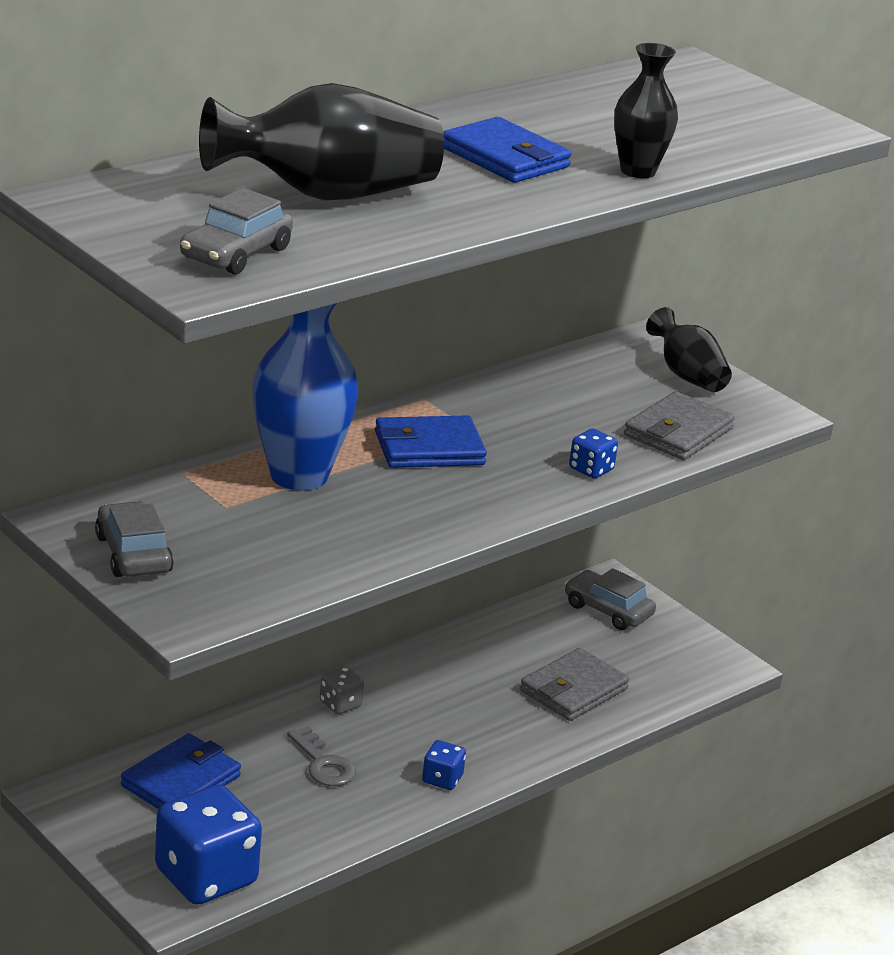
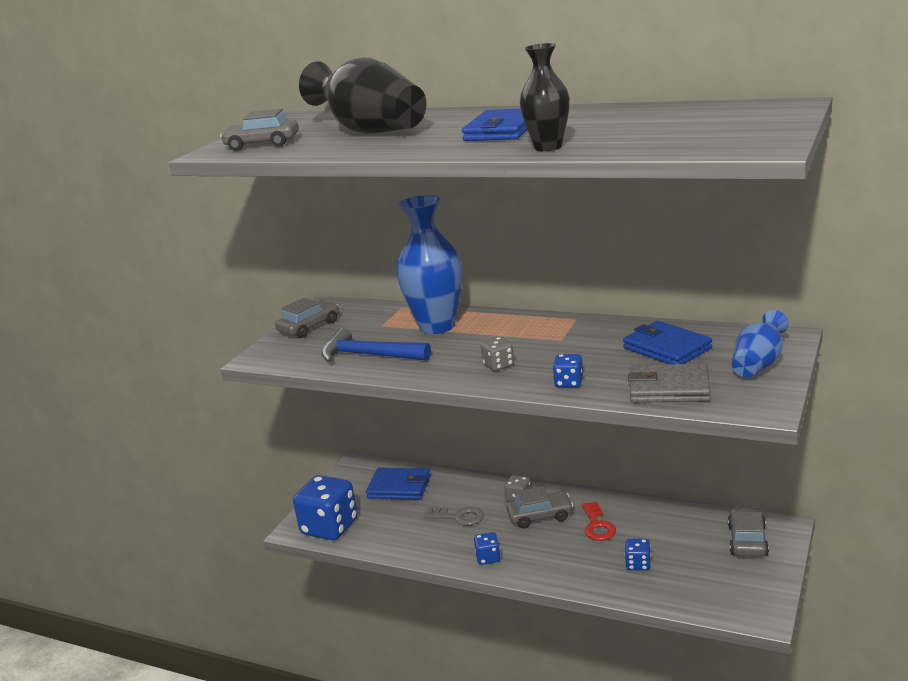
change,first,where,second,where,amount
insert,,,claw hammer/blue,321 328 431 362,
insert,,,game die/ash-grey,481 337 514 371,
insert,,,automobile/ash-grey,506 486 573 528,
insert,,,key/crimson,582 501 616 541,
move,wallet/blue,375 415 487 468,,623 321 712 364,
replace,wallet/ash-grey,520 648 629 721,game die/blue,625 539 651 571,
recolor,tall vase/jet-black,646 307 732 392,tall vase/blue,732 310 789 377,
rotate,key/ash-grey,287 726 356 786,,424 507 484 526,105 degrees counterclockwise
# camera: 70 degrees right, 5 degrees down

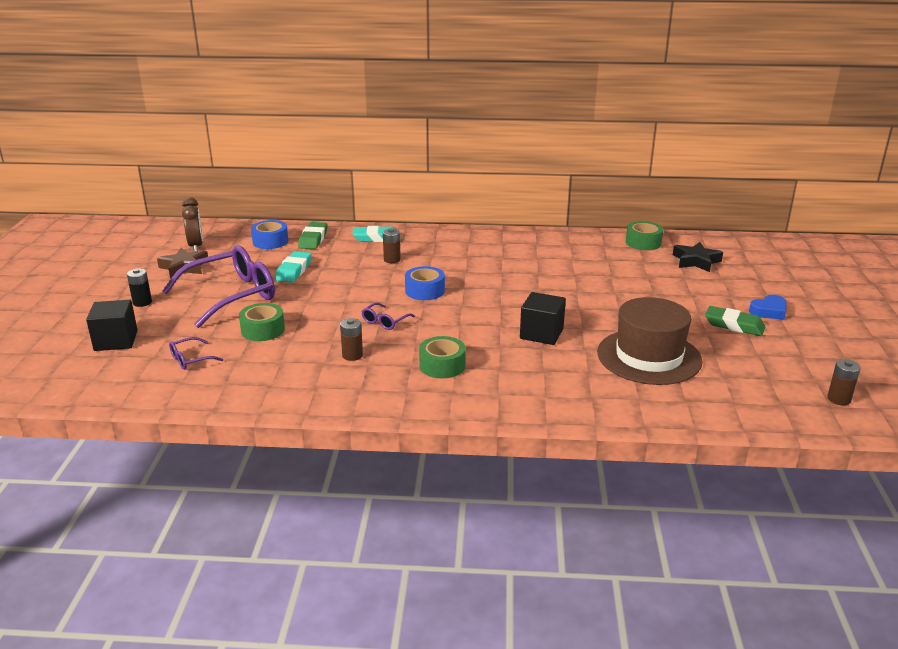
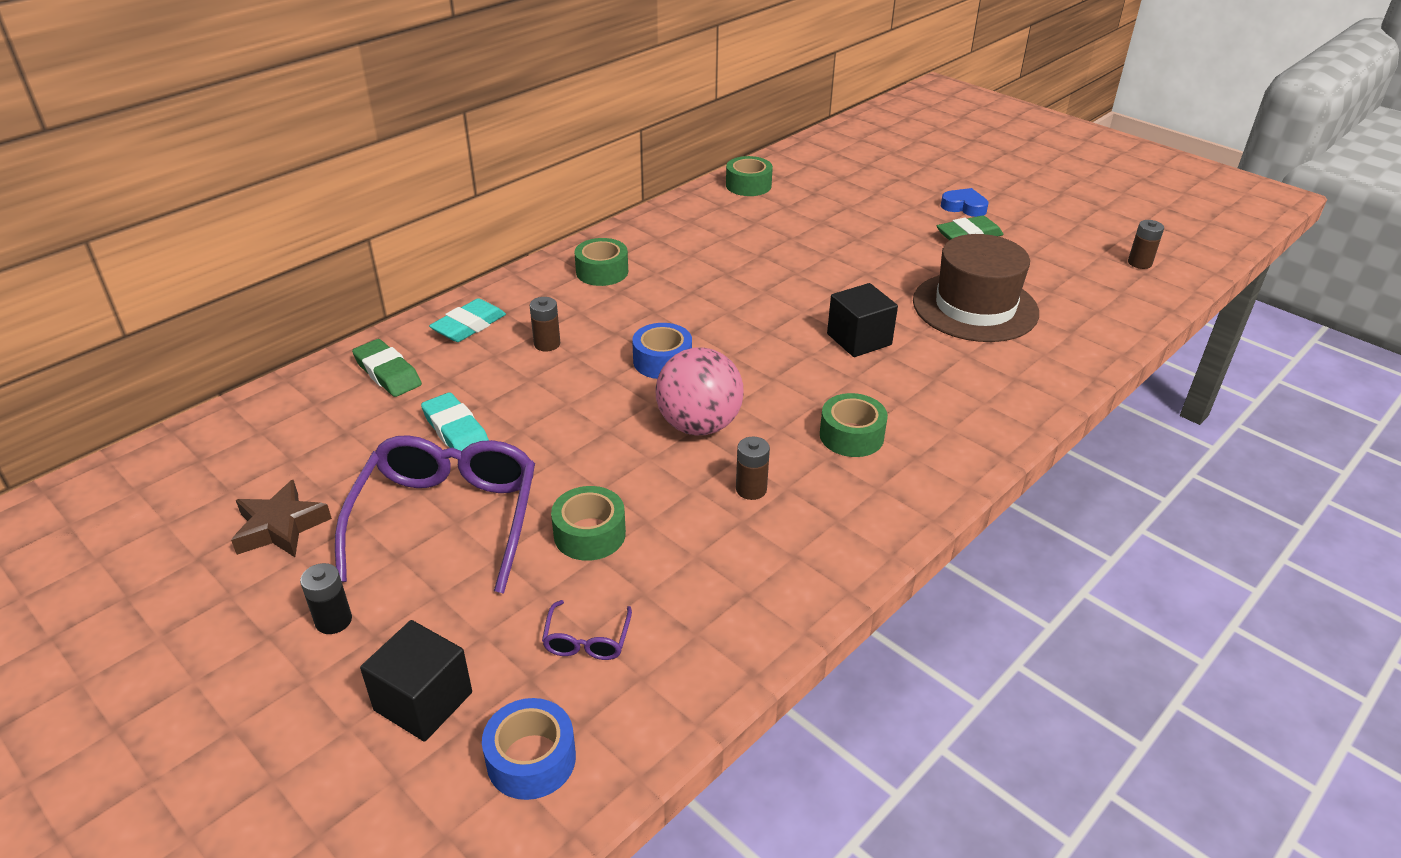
change,first,where,second,where,amount
delete,clock/brown,182 197 203 252,,,
delete,five-pointed star/jet-black,673 242 723 272,,,
insert,,,roll of tape/green,574 238 628 286,
move,roll of tape/blue,251 220 288 249,,482 698 576 800,
replace,eyeglasses/violet,361 303 415 330,play ball/rose-pink,655 347 744 435,
rotate,heart shape/blue,749 295 787 320,,941 188 989 217,75 degrees counterclockwise
# camera: 50 degrees left, 10 degrees up

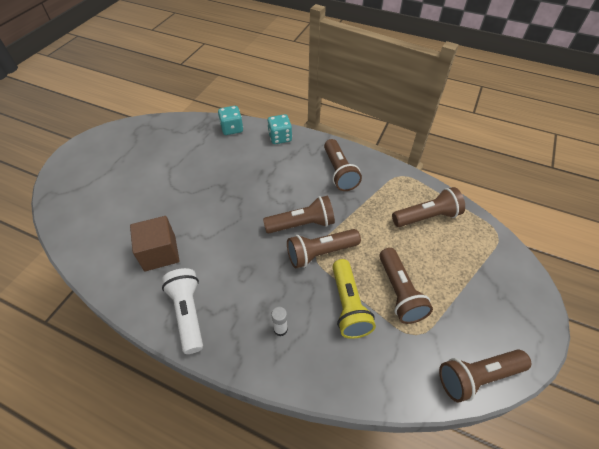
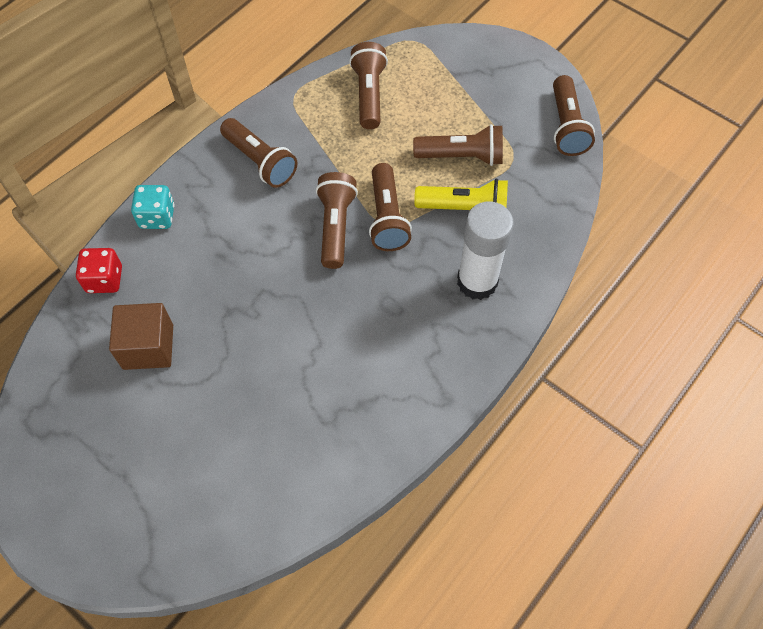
change,first,where,second,where,amount
delete,flashlight/white,162 268 203 354,,,
move,solid cube/brown,130 216 180 271,,109 303 173 370,
recolor,game die/turquoise,218 106 243 135,game die/crimson,76 248 122 293,
rotate,flashlight/brown,324 139 362 191,,220 118 298 188,45 degrees clockwise
resize,glue/white,271 307 288 337,,457 202 514 300,x2.48
# camera: 75 degrees left, 10 degrees up

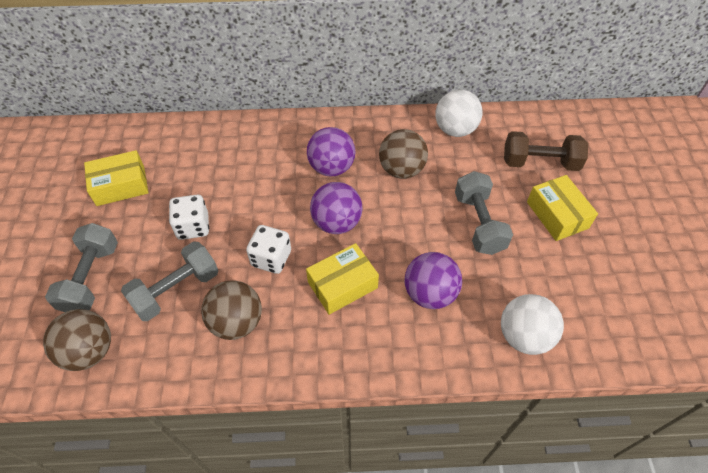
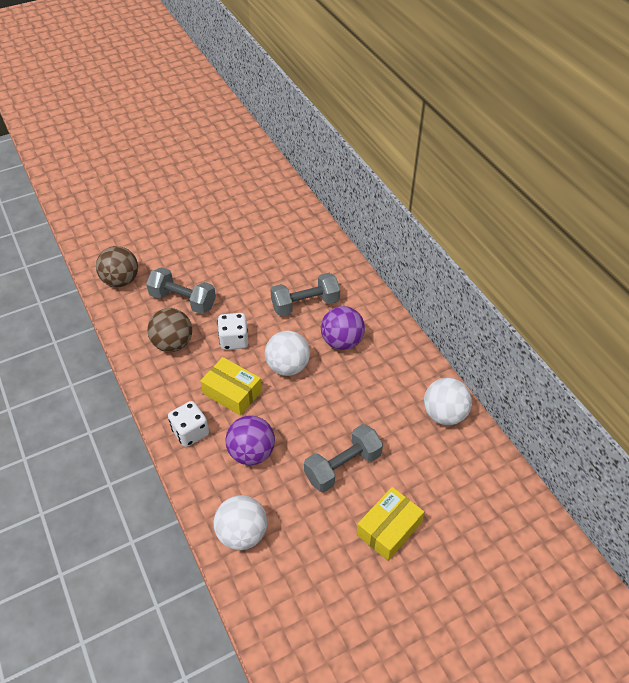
change,first,where,second,where,amount
delete,parcel/yellow,84 150 149 206,,,
delete,play ball/brown,379 129 428 179,,,
delete,hand weight/brown,504 131 588 171,,,
move,hand weight/ash-grey,45 223 118 312,,270 273 340 316,
move,game die/white,169 195 209 240,,168 401 209 447,
recolor,play ball/violet,310 182 363 234,play ball/white,265 331 310 376,
# camera: 65 degrees right, 5 degrees down

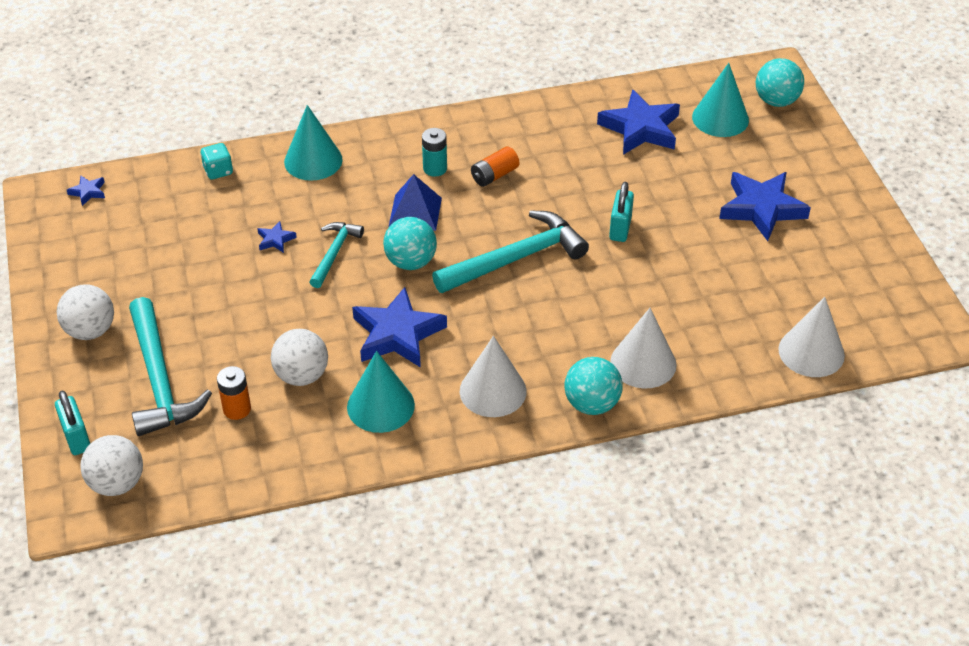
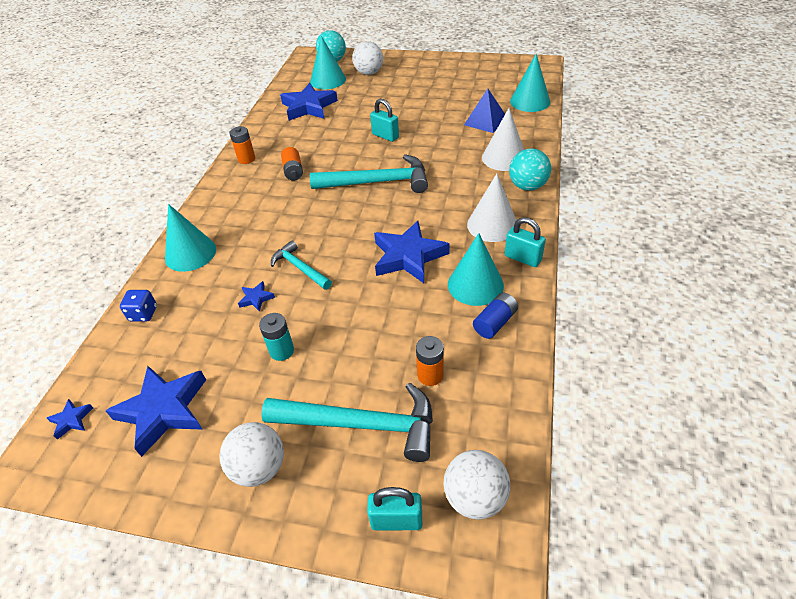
change,first,where,second,where,amount
delete,play ball/turquoise,383 217 437 270,,,
insert,,,AA battery/orange-coloured,229 126 255 164,
insert,,,AA battery/blue,473 293 518 339,
insert,,,small lock/turquoise,505 217 546 267,
move,play ball/white,271 329 328 386,,352 41 383 75,
move,pyramid/blue,389 174 442 231,,464 89 505 133,
move,AA battery/turquoise,422 128 447 177,,259 313 294 361,
move,five-pointed star/blue,719 172 811 241,,106 366 206 457,
recolor,game die/turquoise,200 143 233 180,game die/blue,120 290 157 321,
recolor,cone/white,778 297 845 377,cone/turquoise,510 54 550 112,
rotate,claw hammer/turquoise,432 210 589 293,,310 154 428 193,90 degrees clockwise
# camera: 60 degrees left, 0 degrees up

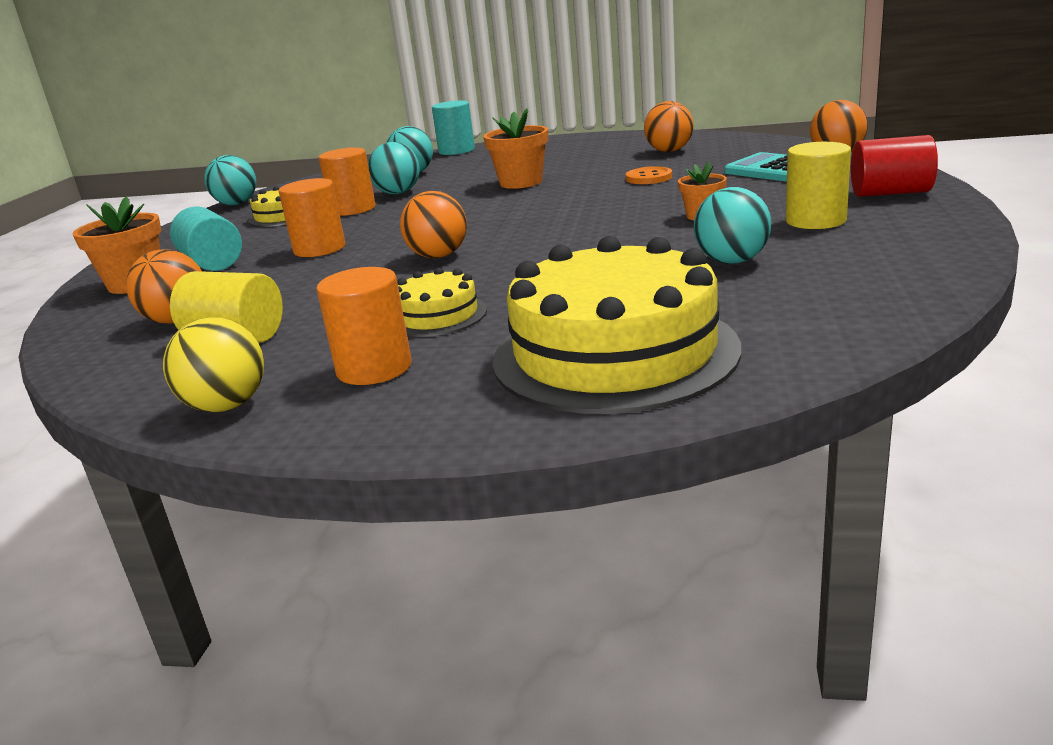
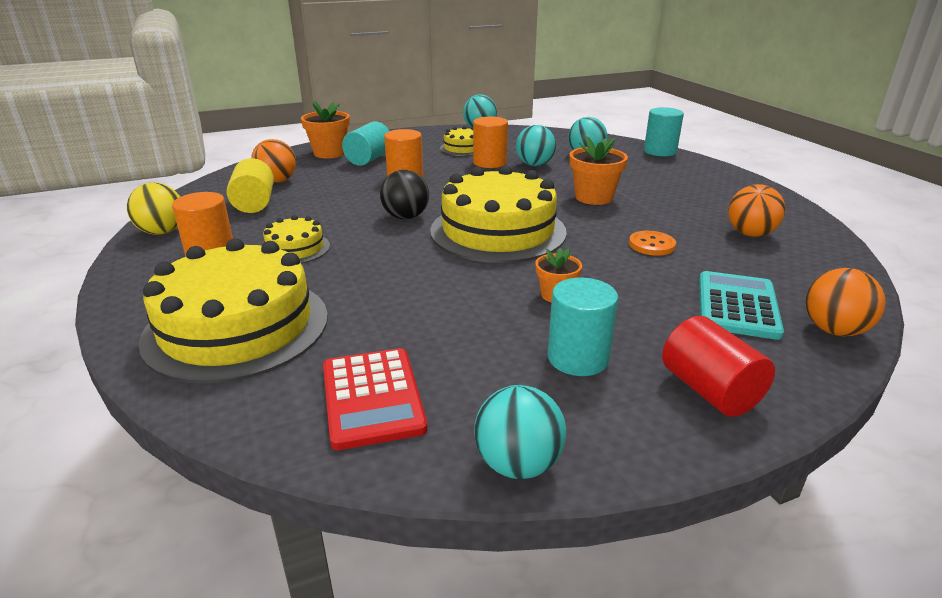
change,first,where,second,where,amount
insert,,,calculator/crimson,323 348 428 450,
insert,,,cake/yellow,430 165 567 263,
move,play ball/turquoise,694 187 771 264,,474 385 566 479,
recolor,play ball/orange-coloured,400 191 467 258,play ball/jet-black,380 170 429 219,
recolor,cylinder shape/yellow,786 142 851 229,cylinder shape/turquoise,547 278 618 376,
# camera: 55 degrees right, 5 degrees up

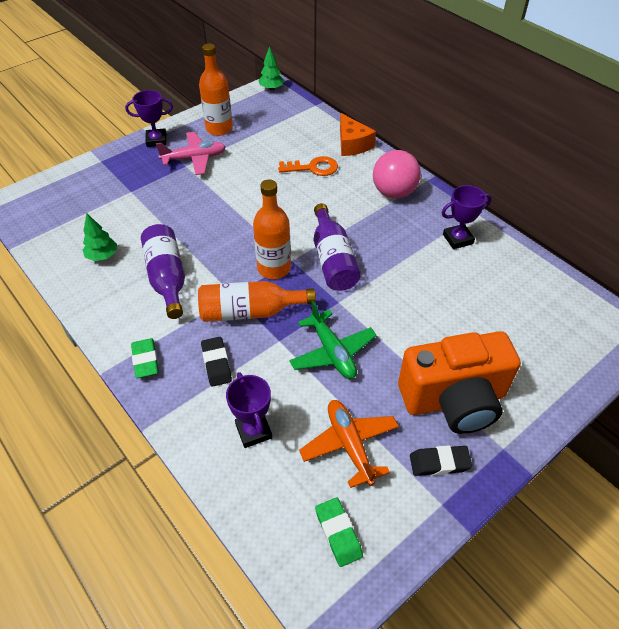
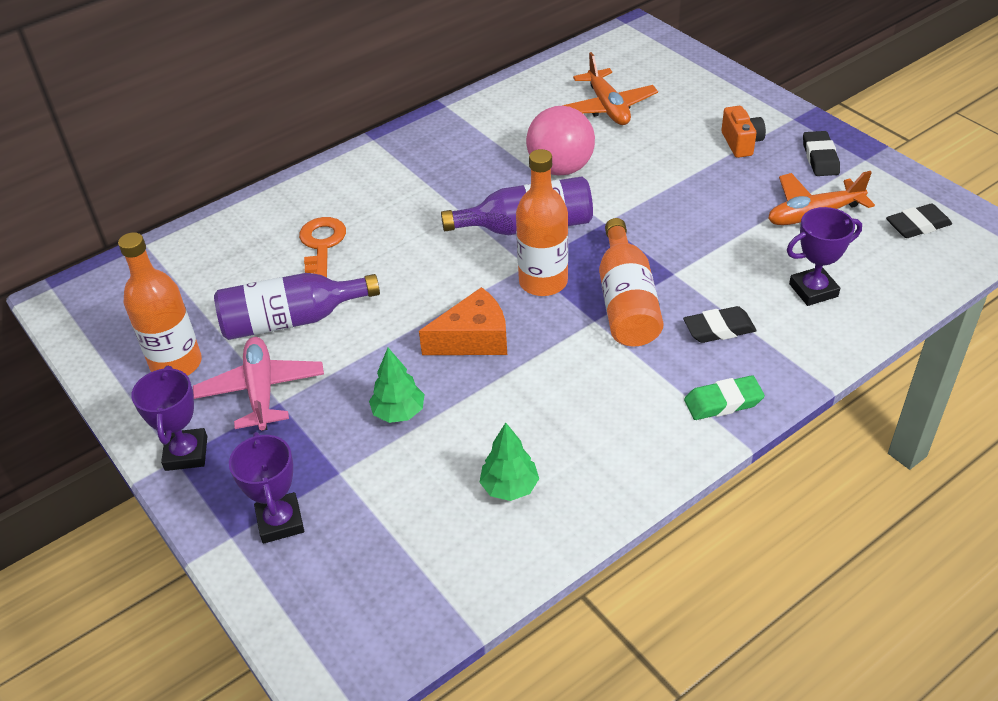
change,first,where,second,where,amount
delete,aeroplane/green,289 301 377 379,,,
insert,,,aeroplane/orange-coloured,562 52 658 125,
move,flask/violet,141 224 185 319,,214 273 380 340,
move,tree/green,259 46 284 90,,369 348 425 423,
move,piece of cheese/orange-coloured,340 113 376 156,,419 287 507 355,
move,play ball/rose-pink,373 150 421 199,,526 106 595 176,
move,award cup/violet,441 185 492 249,,229 432 304 544,
recolor,gum eraser/green,315 497 363 567,gum eraser/jet-black,886 204 952 238,
resize,compact camera/orange-coloured,398 331 521 434,,721 106 766 158,x0.42
# camera: 85 degrees left, 5 degrees down

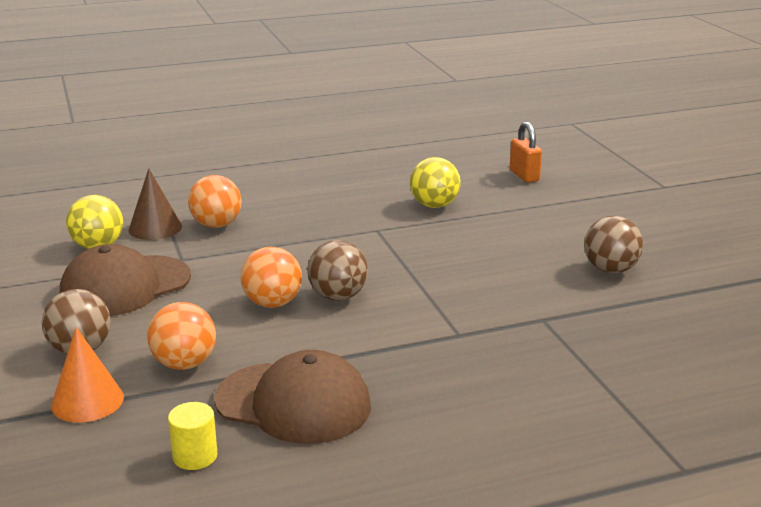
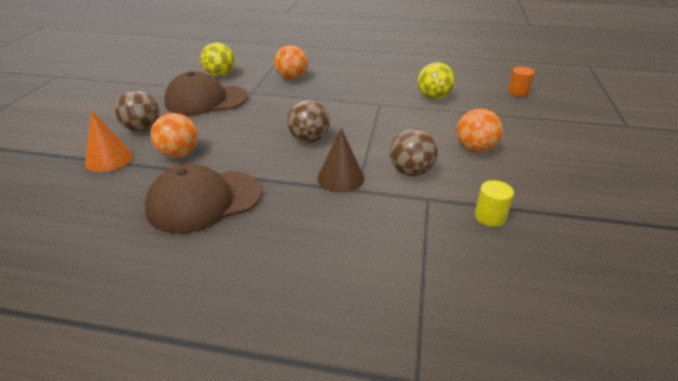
change,first,where,second,where,amount
move,cone/brown,128 168 182 240,,318 128 364 193,
move,cylinder shape/yellow,168 402 218 470,,475 180 514 227,
move,play ball/orange-coloured,240 247 302 308,,456 109 503 153,
move,play ball/brown,584 216 643 273,,390 129 438 176,
replace,small lock/orange-coloured,510 121 542 183,cylinder shape/orange-coloured,508 67 535 97,
rotate,baseball cap/brown,214 350 371 444,,145 164 262 234,105 degrees clockwise
# camera: 30 degrees right, 10 degrees up

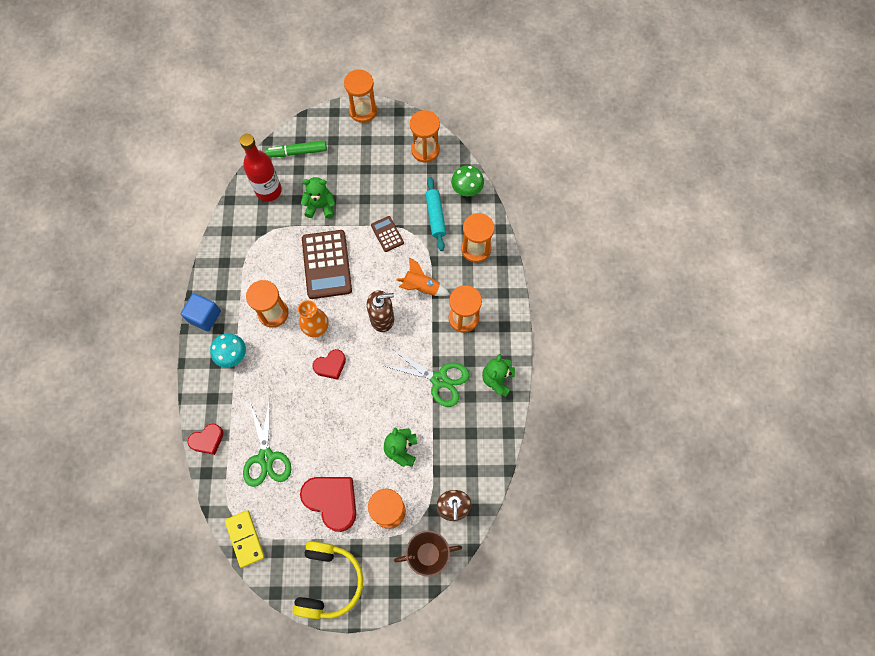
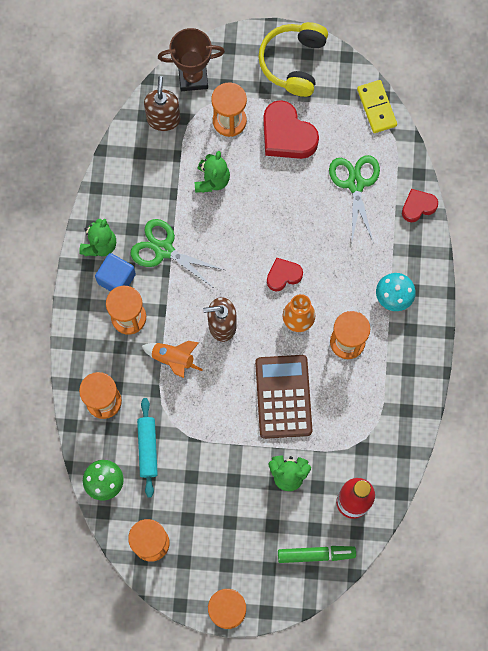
change,first,where,second,where,amount
delete,calculator/brown,371 216 404 252,,,
move,solid cube/blue,181 293 221 331,,95 253 136 291,
# camera: 175 degrees left, 5 degrees up

